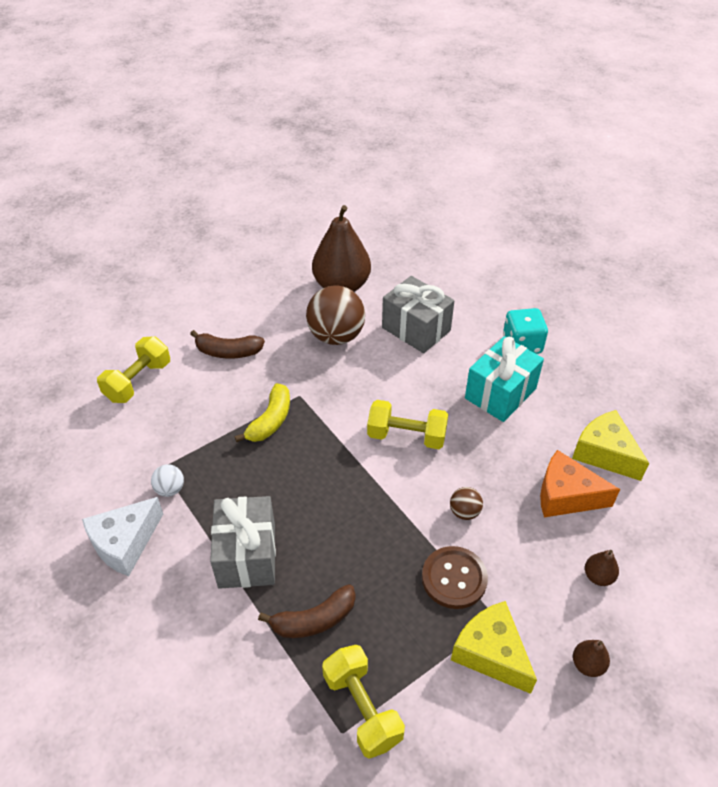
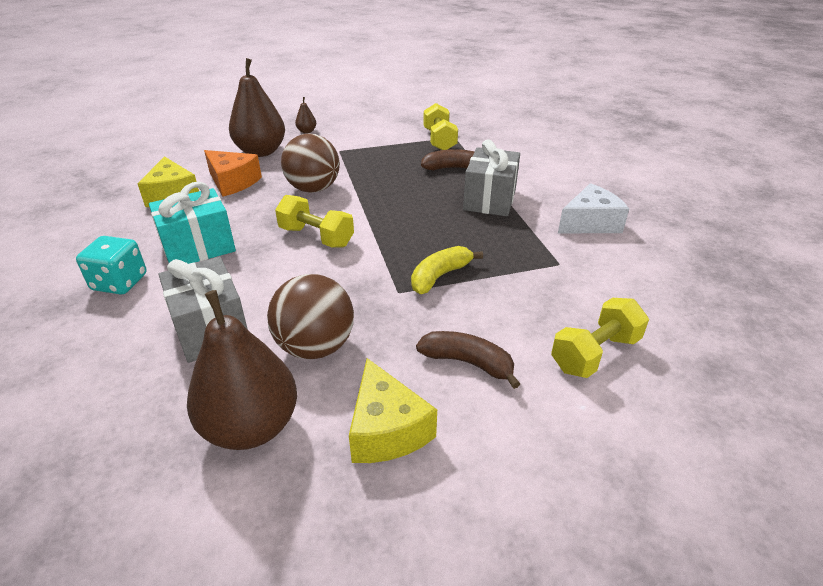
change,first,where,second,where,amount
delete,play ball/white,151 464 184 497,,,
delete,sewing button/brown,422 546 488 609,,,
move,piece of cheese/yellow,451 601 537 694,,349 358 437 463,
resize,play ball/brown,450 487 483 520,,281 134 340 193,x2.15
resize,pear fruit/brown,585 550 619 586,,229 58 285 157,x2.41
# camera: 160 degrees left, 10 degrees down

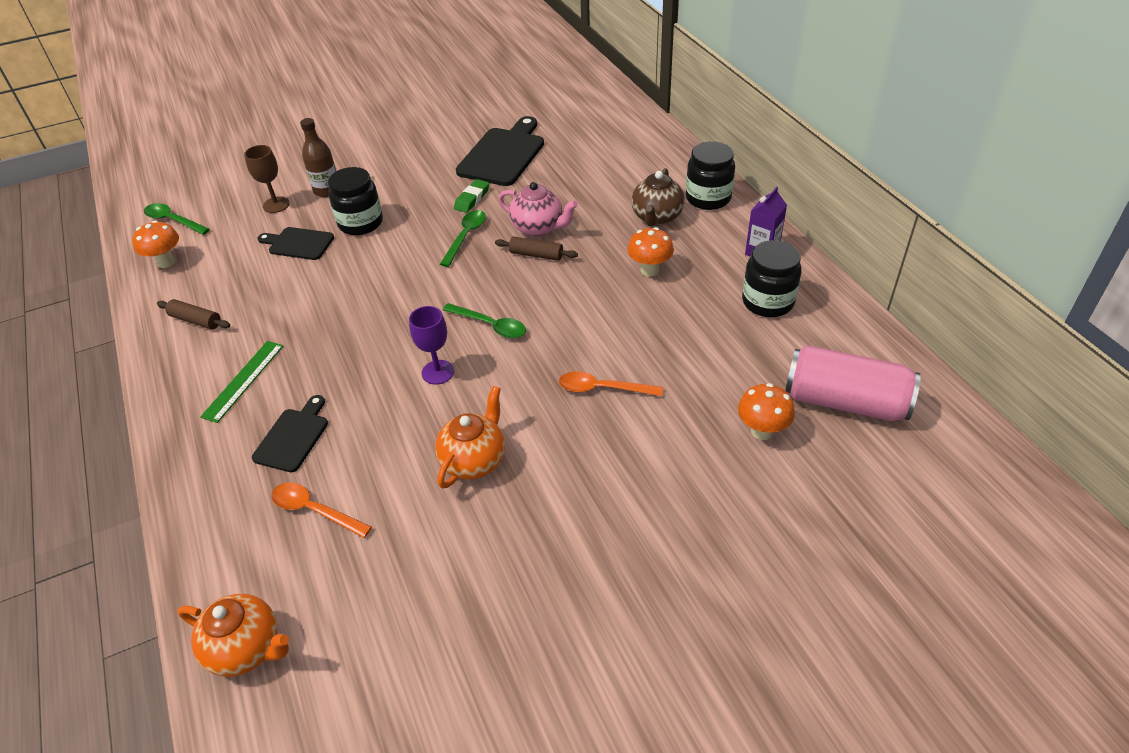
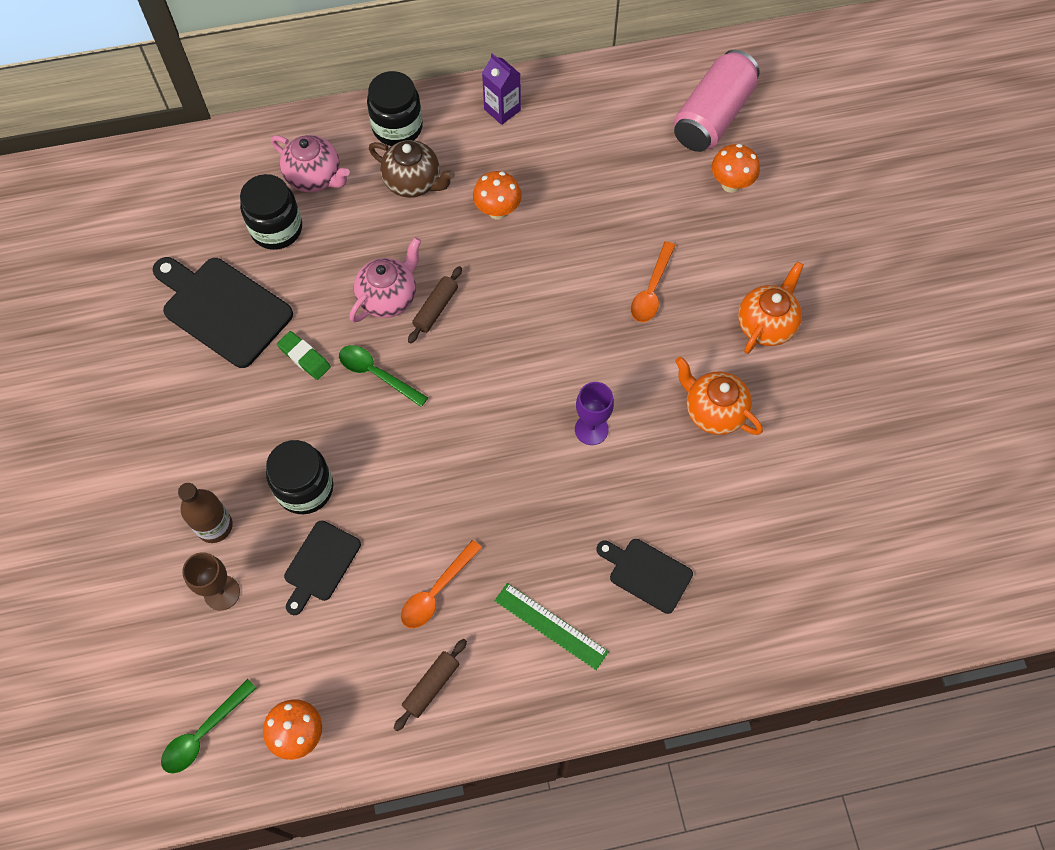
change,first,where,second,where,amount
delete,spoon/green,443 303 526 338,,,
insert,,,china teapot/rose-pink,271 135 350 193,
move,china teapot/orange-coloured,178 594 289 677,,738 262 804 354,
move,spoon/orange-coloured,271 482 372 538,,401 540 482 628,
move,jar/jet-black,742 240 801 317,,240 174 302 250,
# camera: 80 degrees left, 20 degrees up

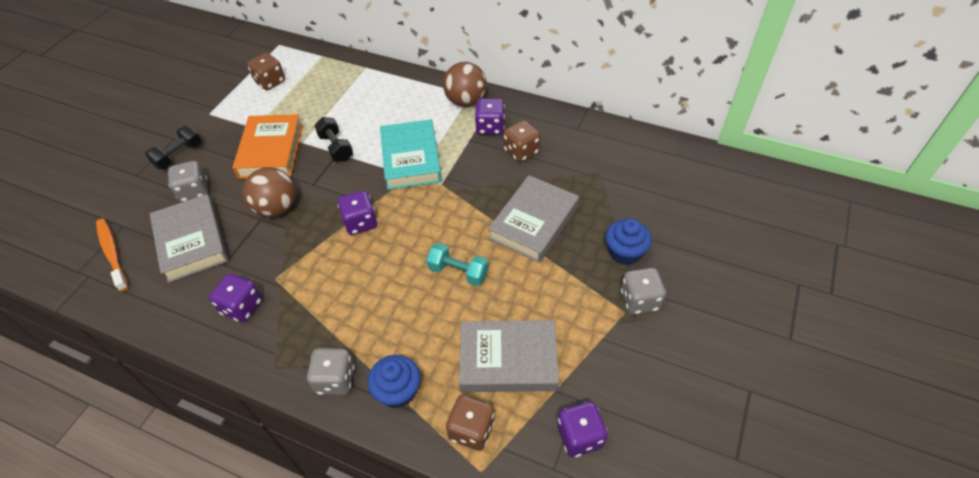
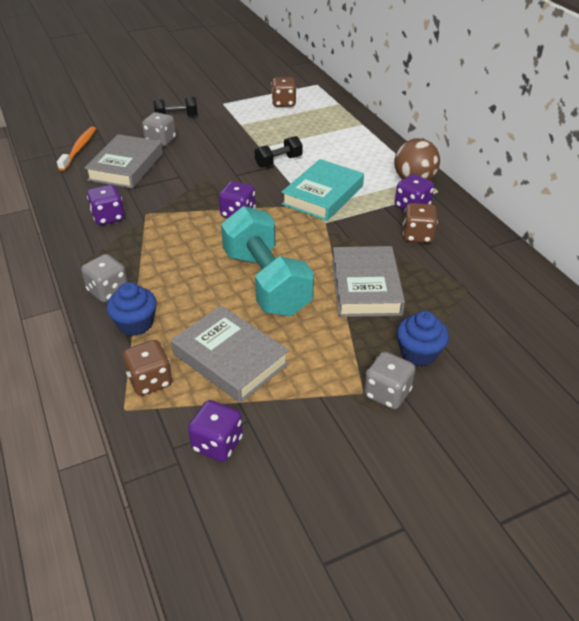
change,first,where,second,where,amount
delete,book/orange-coloured,232 114 303 179,,,
delete,play ball/brown,243 167 296 218,,,
rotate,hand weight/jet-black,314 117 353 162,,255 136 303 168,45 degrees clockwise
rotate,book/ash-grey,488 175 579 263,,332 246 405 317,75 degrees counterclockwise
resize,hand weight/turquoise,426 243 489 286,,221 206 314 316,x2.08
# camera: 40 degrees right, 10 degrees down

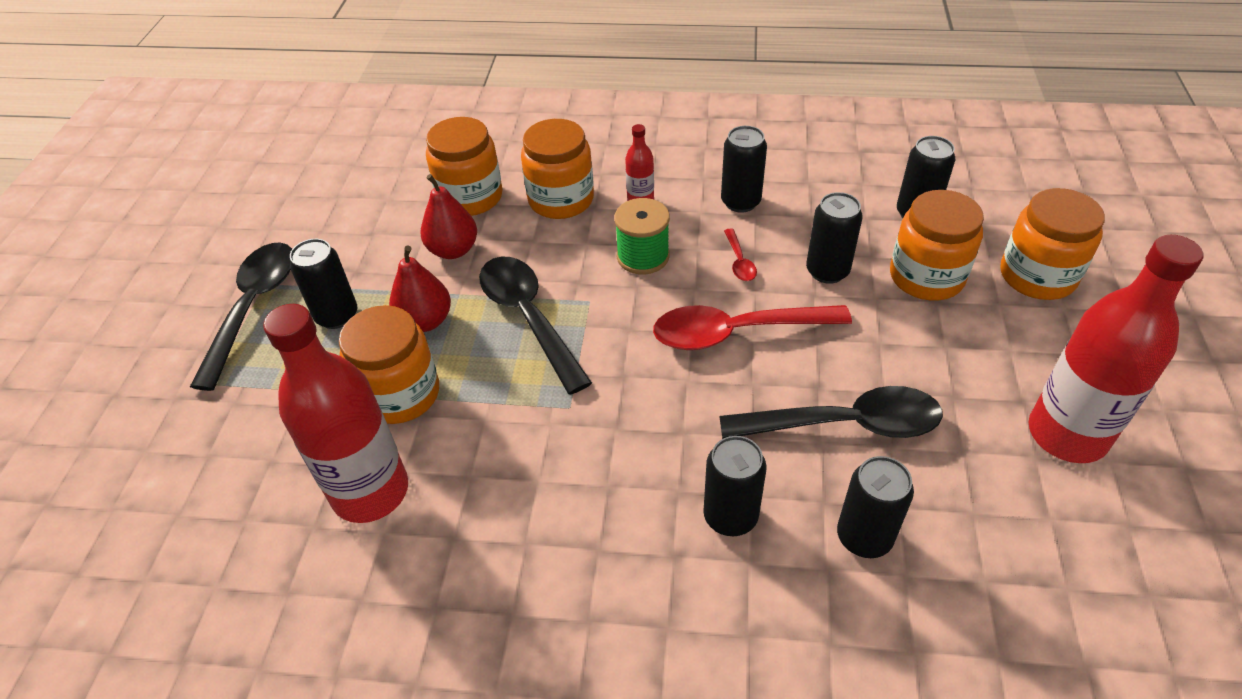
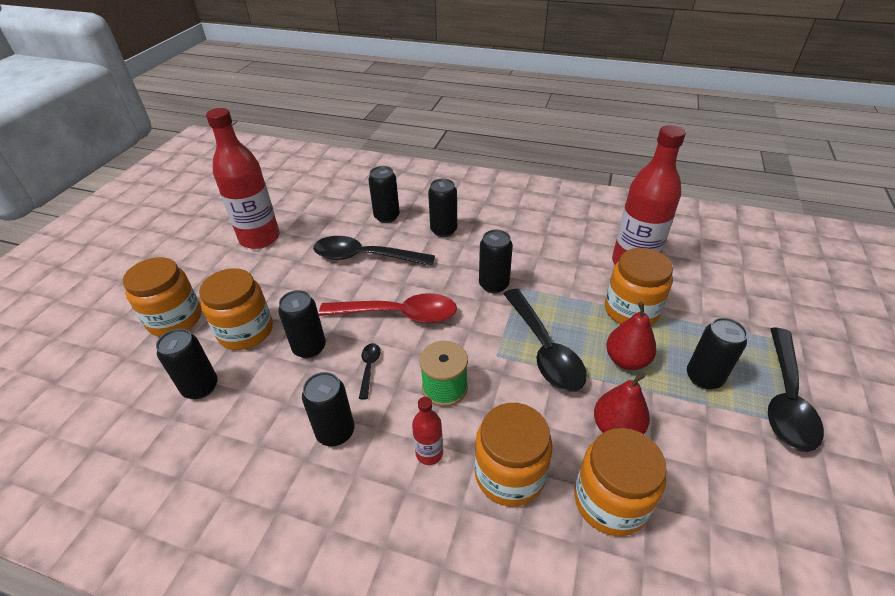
change,first,where,second,where,amount
insert,,,tin/jet-black,479 230 513 293,
recolor,spoon/crimson,724 228 757 281,spoon/jet-black,359 343 381 399,
# camera: 170 degrees left, 5 degrees down

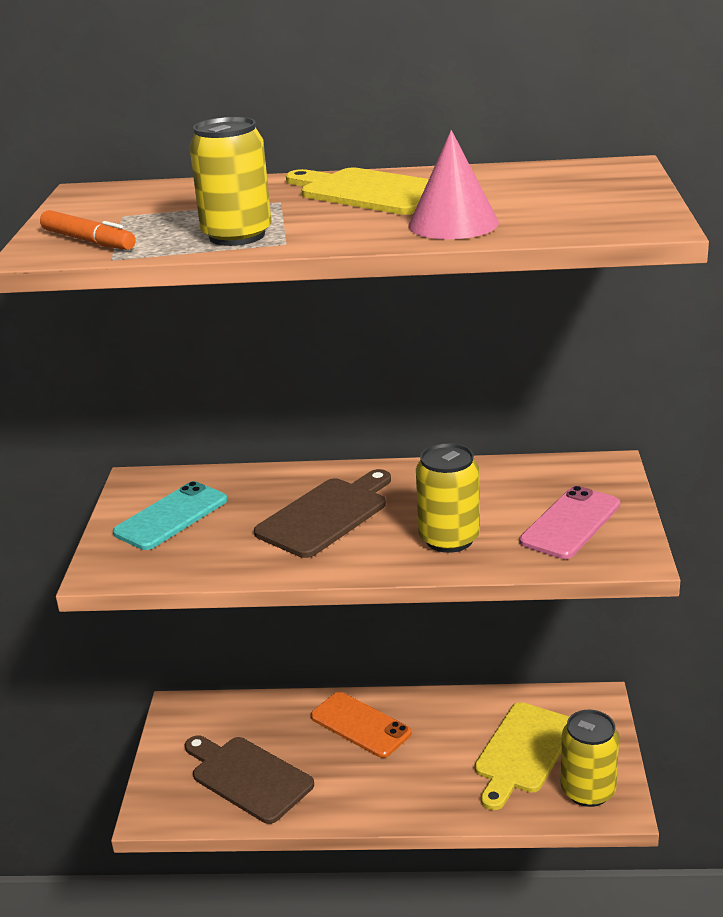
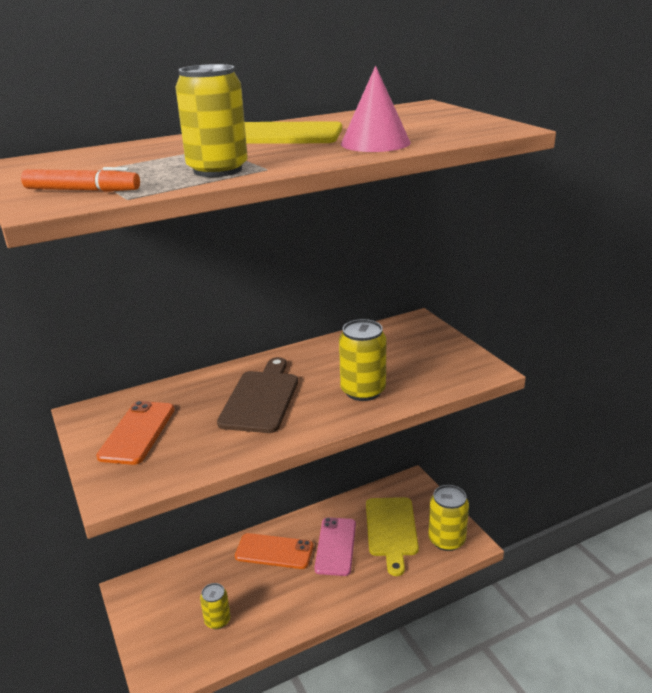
change,first,where,second,where,amount
move,phone/rose-pink,520 486 620 559,,314 517 356 576,
replace,chopping board/brown,185 735 314 824,tin/yellow,200 583 230 629,
recolor,phone/turquoise,113 481 227 550,phone/orange-coloured,96 401 175 465,
# camera: 30 degrees left, 0 degrees up

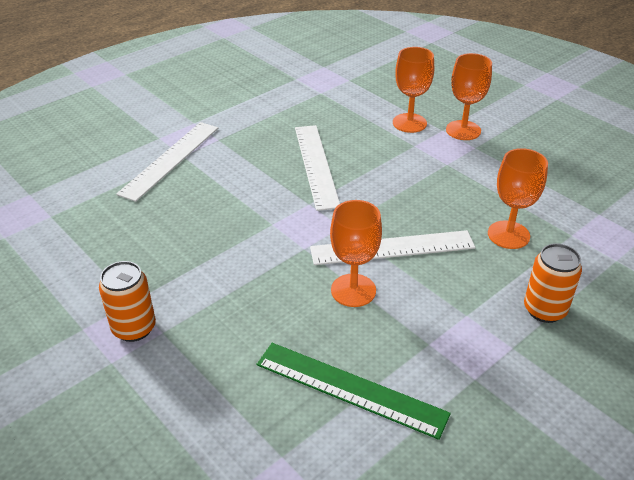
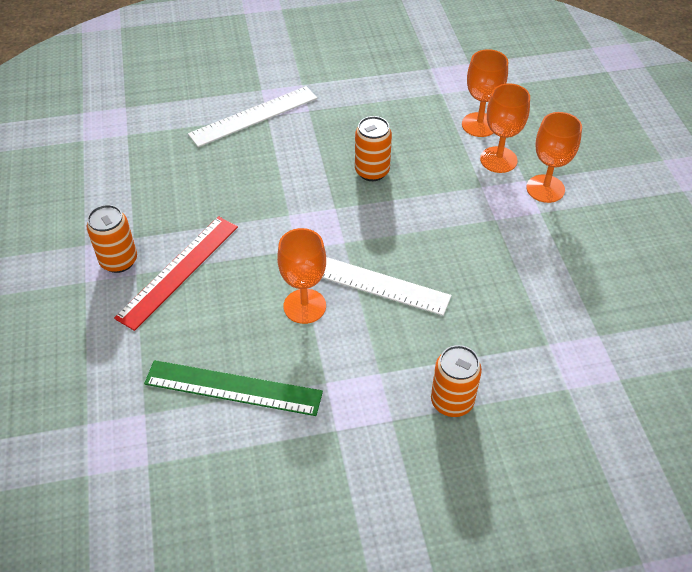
change,first,where,second,where,amount
insert,,,ruler/crimson,114 216 238 331,
move,goblet/orange-coloured,488 148 548 249,,462 49 508 137,
replace,ruler/white,295 125 340 211,tin/orange-coloured,355 116 392 181,
rotate,ruler/green,257 343 451 440,,144 360 323 416,45 degrees counterclockwise
# camera: 30 degrees right, 10 degrees up

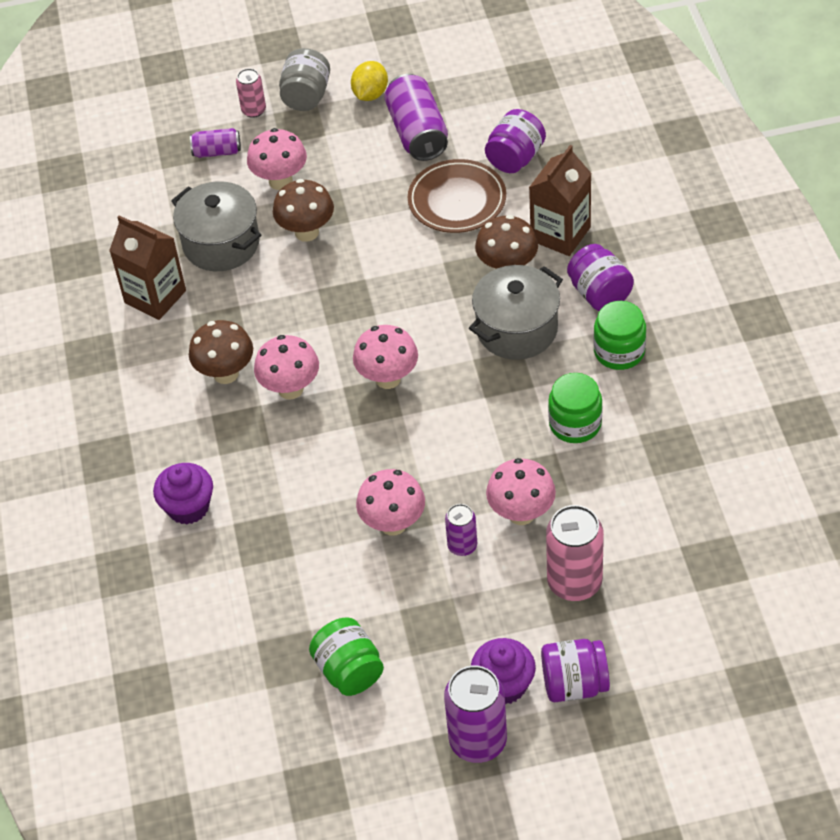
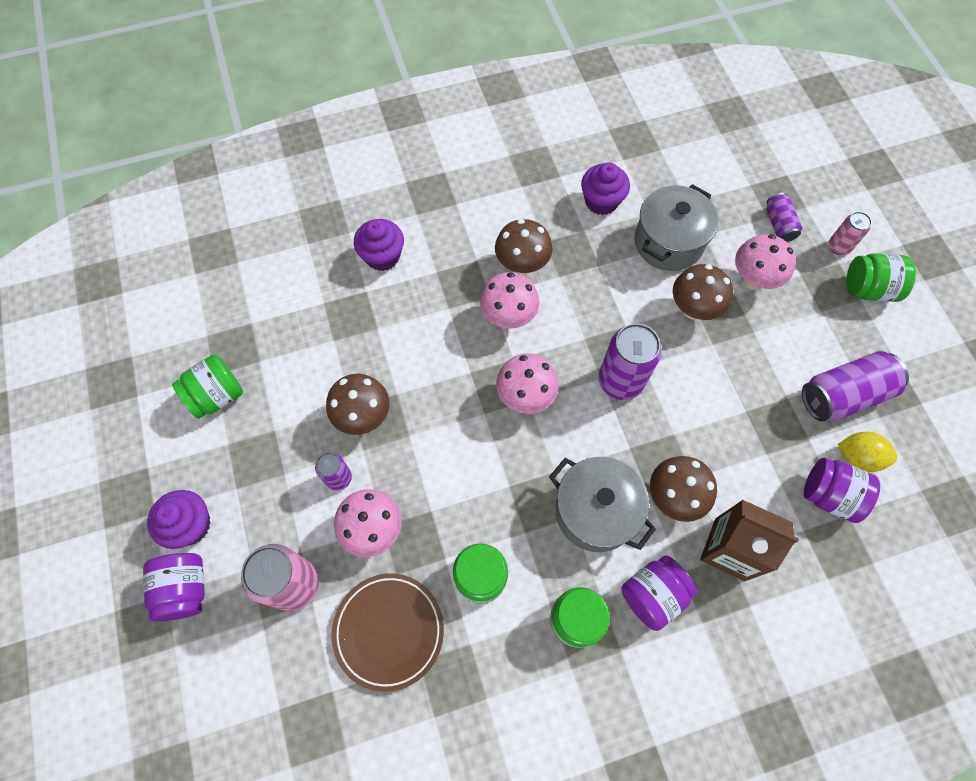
change,first,where,second,where,amount
move,lemon/yellow,351 61 388 101,,838 432 898 472,
move,dinner plate/brown,408 159 506 233,,332 573 444 692,
move,tin/violet,444 666 507 763,,599 323 662 400,
replace,carton/brown,109 215 186 320,fairy cake/violet,581 162 630 215,
recolor,jar/ash-grey,279 48 330 111,jar/green,846 253 916 302,
recolor,mushroom/rose-pink,356 469 425 536,mushroom/brown,326 374 390 435,
# camera: 80 degrees right, 15 degrees up

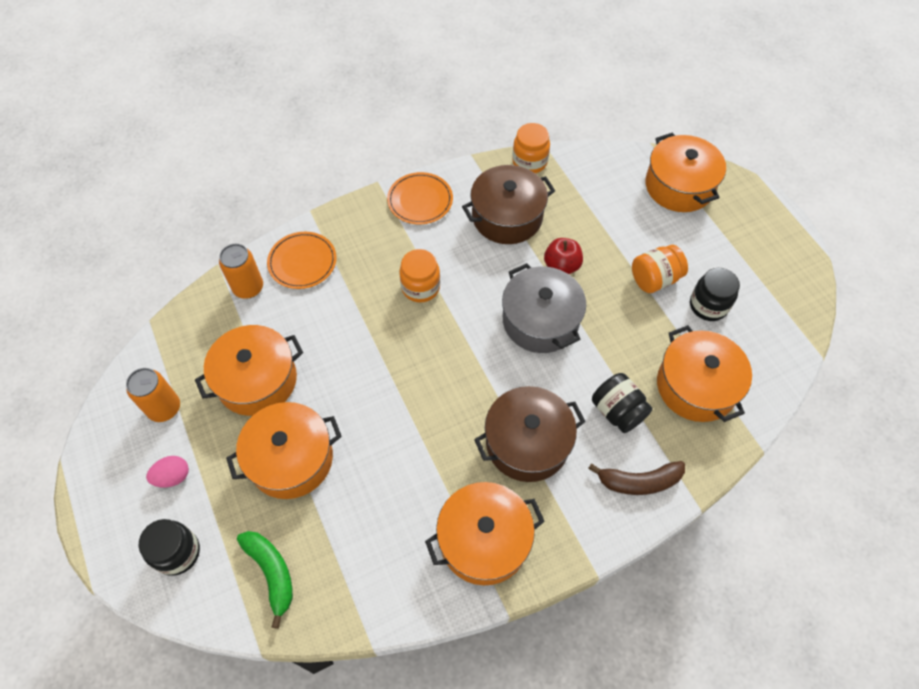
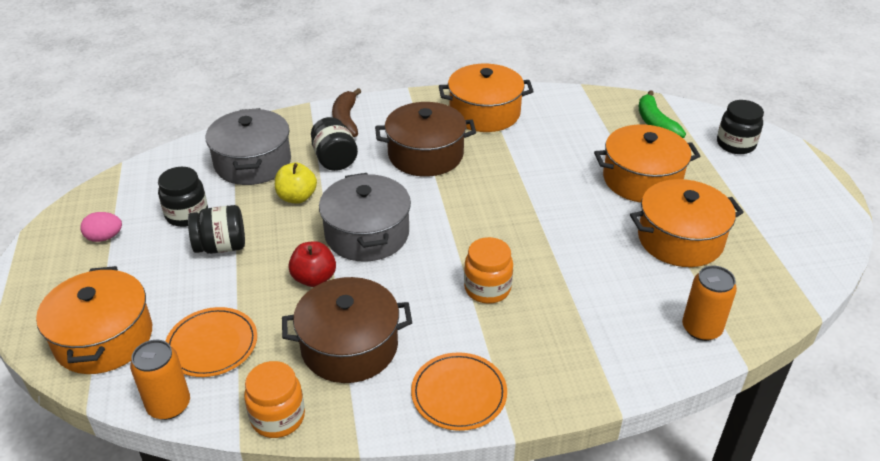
change,first,where,second,where,amount
insert,,,apple fruit/yellow,275 163 317 204,
move,tin/orange-coloured,126 368 180 422,,130 340 190 420,
move,egg/rose-pink,146 456 189 487,,80 212 122 242,
move,dinner plate/orange-coloured,267 232 336 289,,166 307 257 377,
recolor,jar/orange-coloured,632 245 688 293,jar/jet-black,188 205 245 254,
recolor,pot/orange-coloured,657 325 752 422,pot/ash-grey,205 108 291 185,
rotate,toy banana/brown,588 461 685 495,,332 88 361 137,105 degrees counterclockwise
# camera: 165 degrees left, 20 degrees down

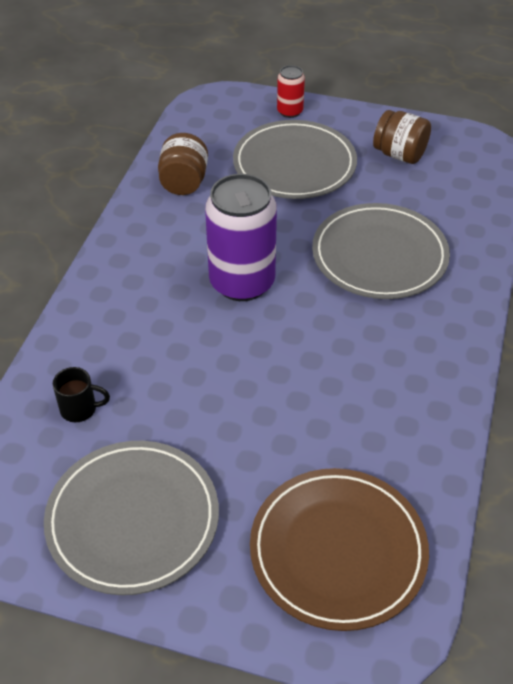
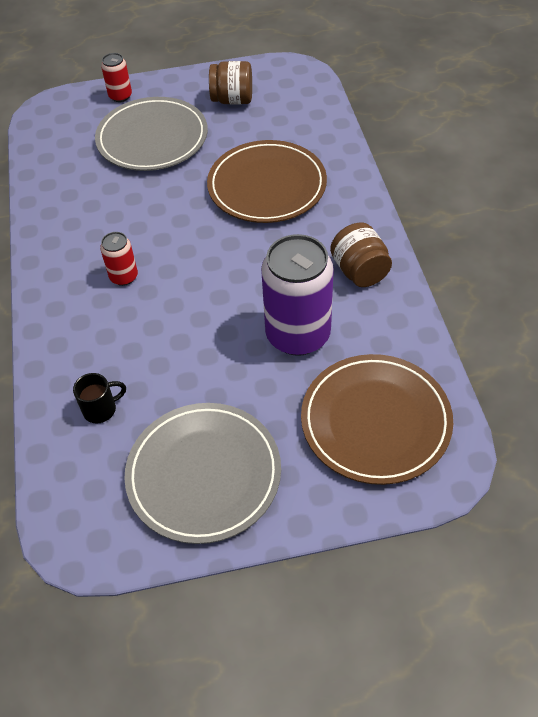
change,first,where,second,where,amount
insert,,,tin/crimson,100 232 138 286,
move,jar/brown,158 133 208 195,,330 222 392 287,
move,tin/violet,205 174 277 301,,261 234 334 356,
recolor,dinner plate/ash-grey,312 203 450 299,dinner plate/brown,207 140 327 223,
# camera: 25 degrees left, 5 degrees up

